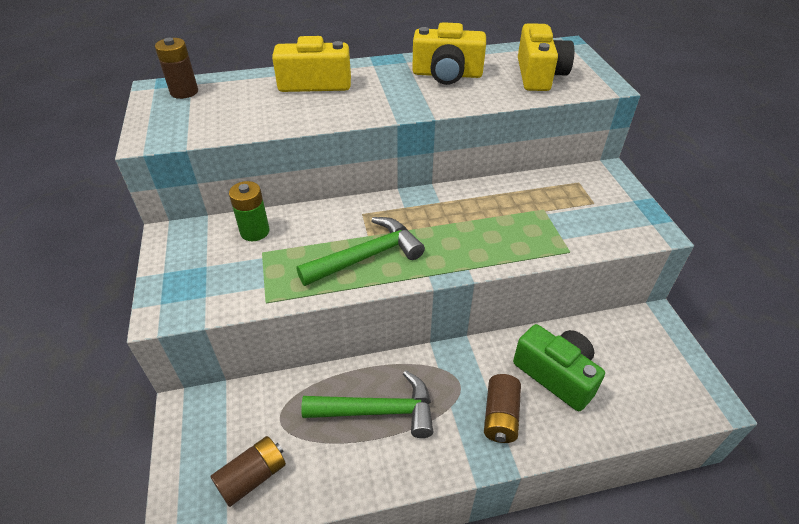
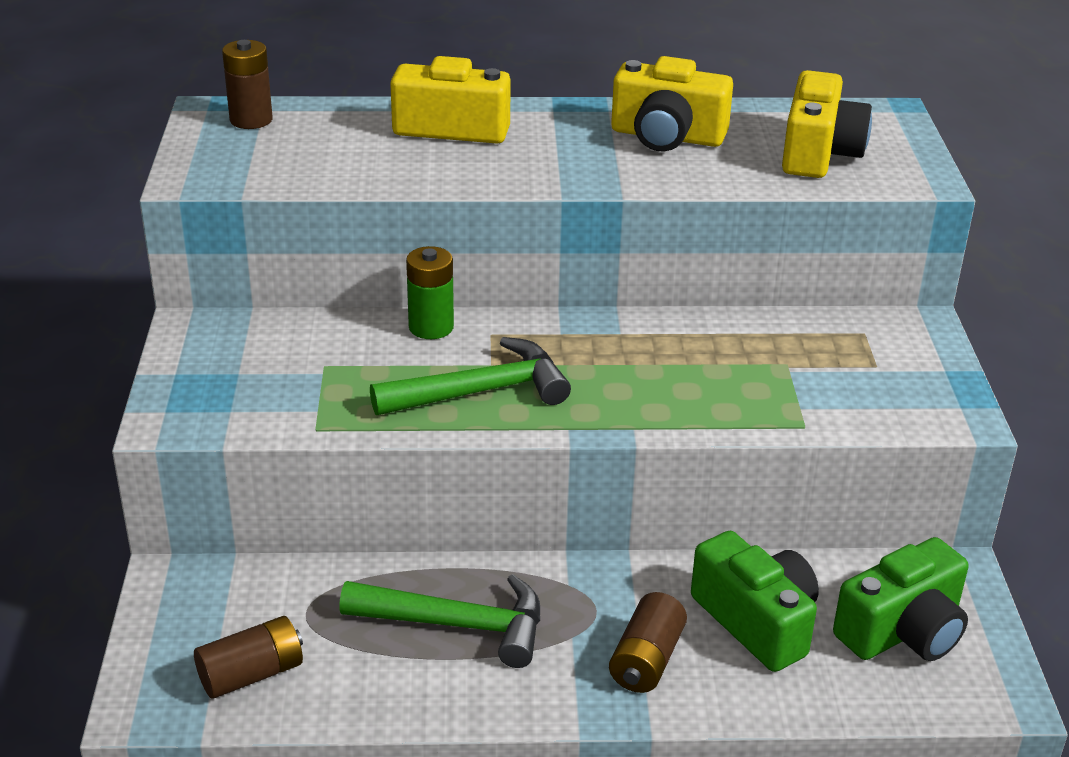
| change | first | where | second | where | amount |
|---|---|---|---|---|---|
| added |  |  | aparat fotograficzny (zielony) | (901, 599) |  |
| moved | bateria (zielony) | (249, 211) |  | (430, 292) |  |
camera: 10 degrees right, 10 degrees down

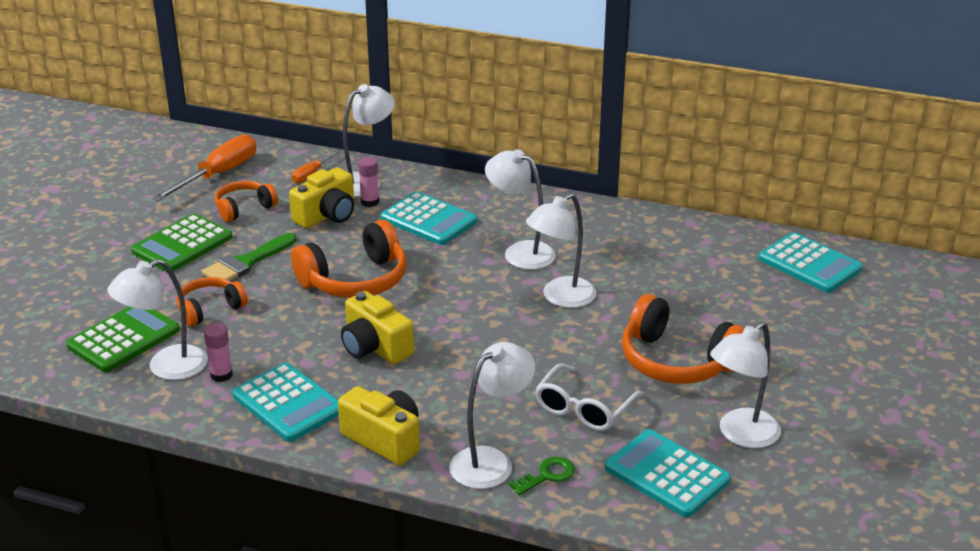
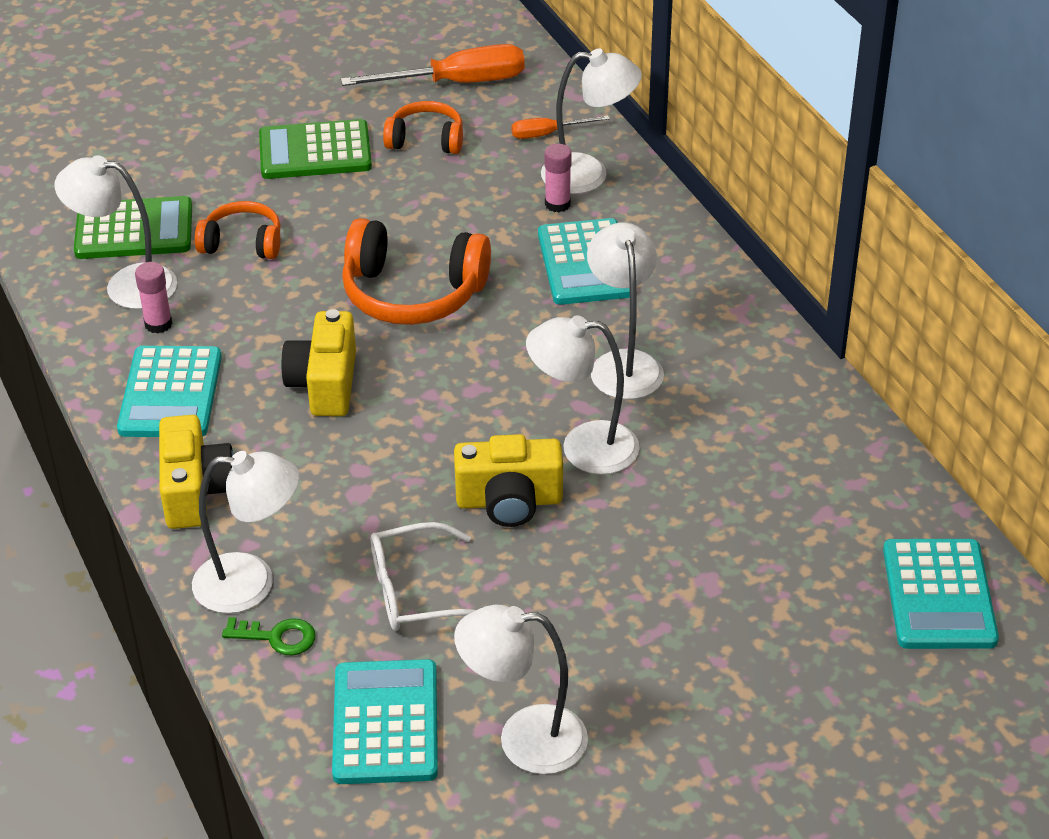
| change | first | where | second | where | amount |
|---|---|---|---|---|---|
| removed | pędzel (zielony) | (249, 257) |  |  |  |
| removed | słuchawki (pomarańczowy) | (683, 339) |  |  |  |
| moved | aparat fotograficzny (żółty) | (321, 197) |  | (508, 480) |  |
camera: 45 degrees right, 10 degrees up

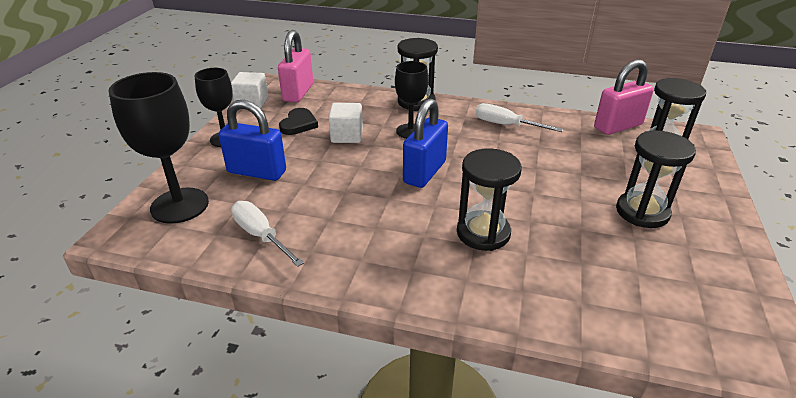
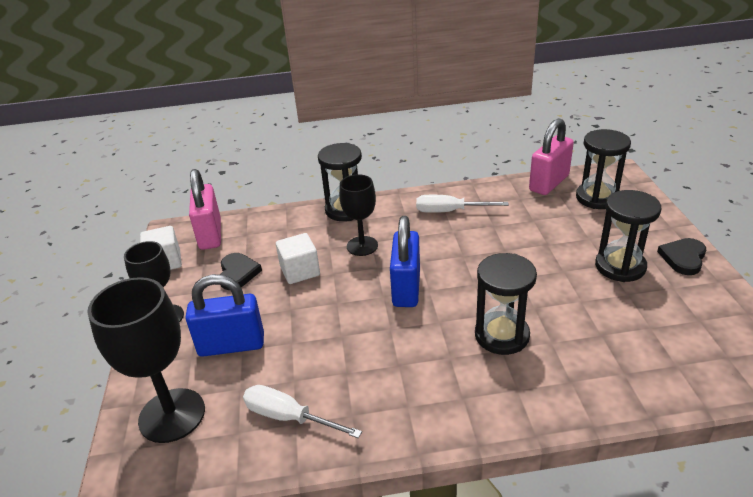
| change | first | where | second | where | amount |
|---|---|---|---|---|---|
| added |  |  | serce (czarny) | (681, 256) |  |
camera: 20 degrees left, 0 degrees up

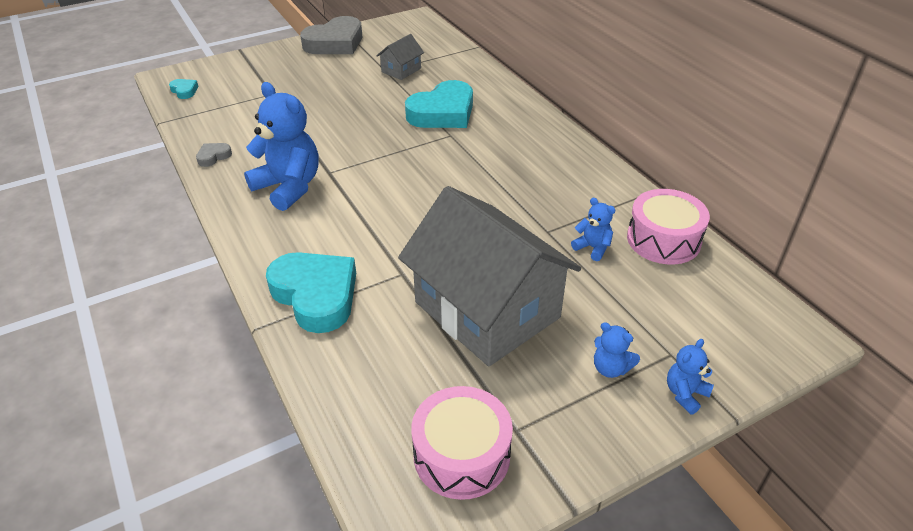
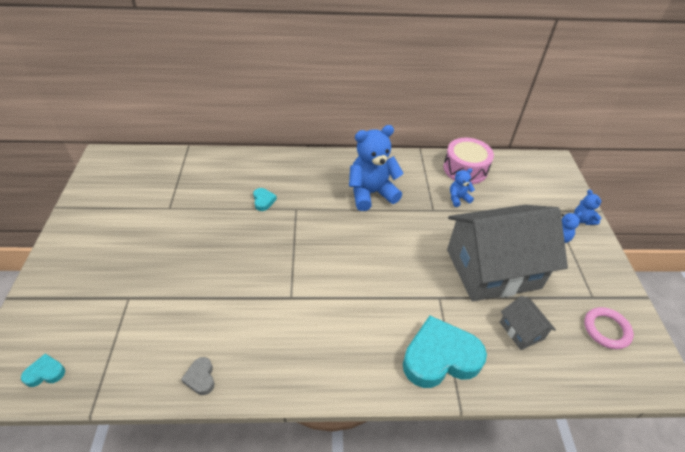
| change | first | where | second | where | amount |
|---|---|---|---|---|---|
| removed | serce (szary) | (331, 35) |  |  |  |
| moved | miś (niebieski) | (281, 146) |  | (376, 168) |  |
| moved | domek (szary) | (400, 57) |  | (528, 323) |  |
| replaced | bęben (różowy) | (462, 443) | pierścień (różowy) | (609, 328) |  |
| resized | serce (turkusowy) | (439, 104) |  | (265, 199) | x0.43 |
camera: 65 degrees left, 5 degrees up

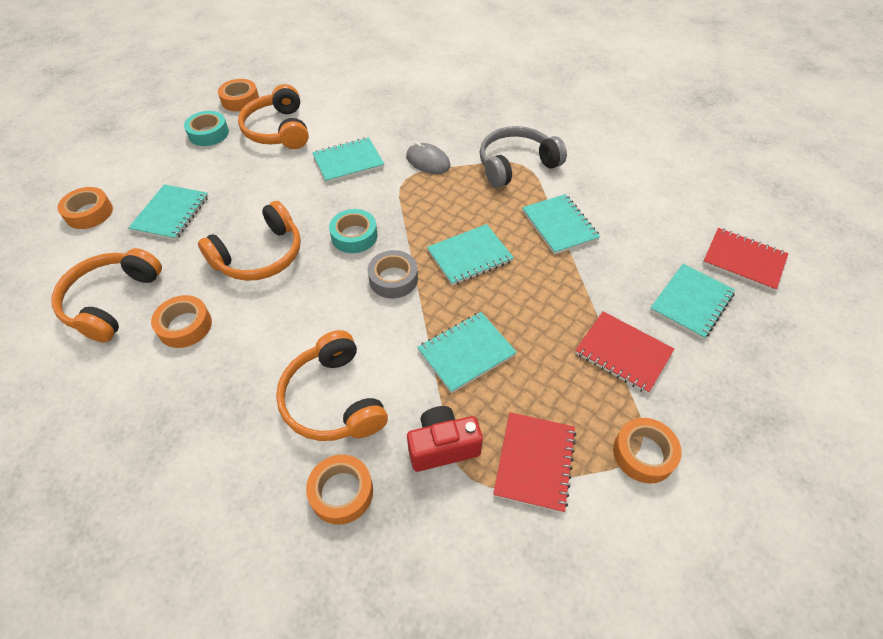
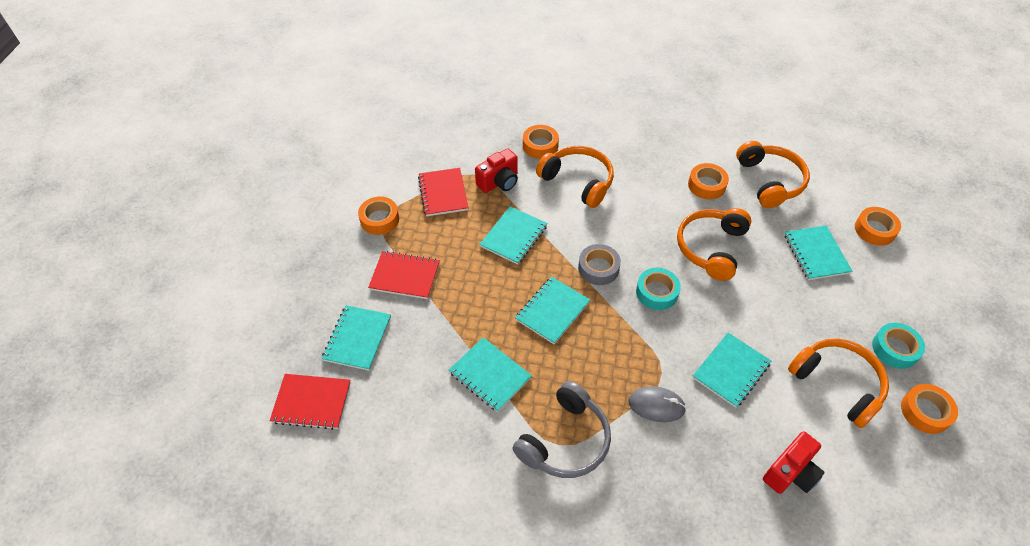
| change | first | where | second | where | amount |
|---|---|---|---|---|---|
| added |  |  | aparat fotograficzny (czerwony) | (793, 463) |  |
camera: 155 degrees right, 0 degrees up

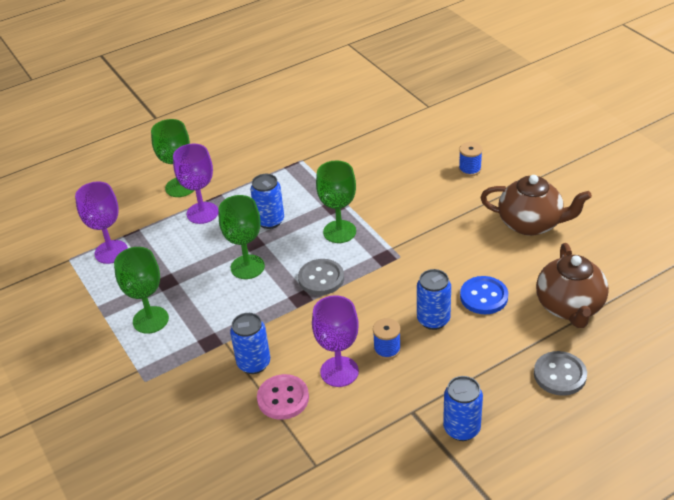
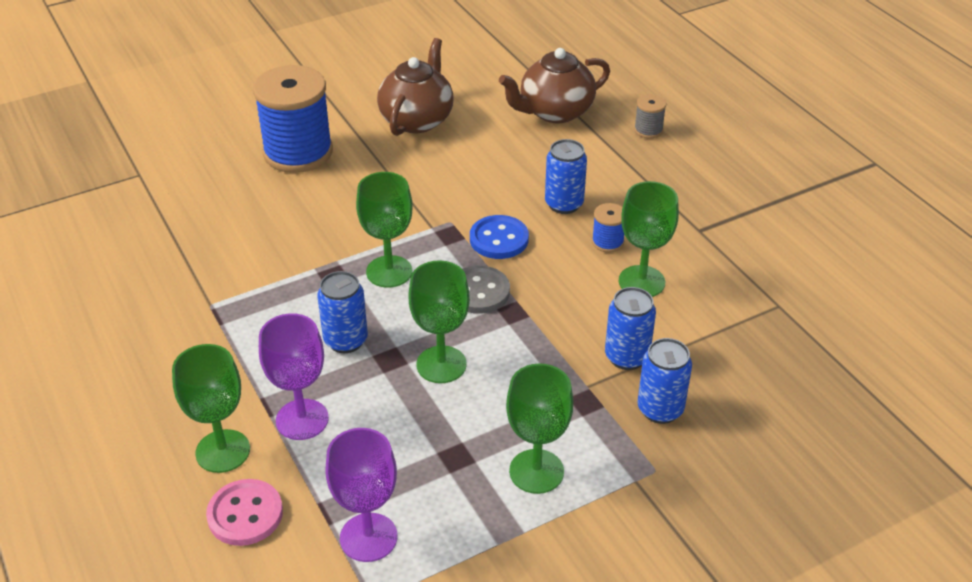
| change | first | where | second | where | amount |
|---|---|---|---|---|---|
| moved | guzik (różowy) | (283, 397) |  | (244, 512) |  |
| moved | puszka (niebieski) | (463, 408) |  | (664, 381) |  |
| moved | guzik (niebieski) | (484, 295) |  | (499, 237) |  |
| replaced | guzik (szary) | (560, 373) | szpulka (szary) | (650, 116) |  |
| recoloured | kielich (fioletowy) | (335, 341) | kielich (zielony) | (649, 239) |  |
| turned | imbryk (brązowy) | (572, 285) |  | (554, 86) | 150 degrees clockwise |
| resized | szpulka (niebieski) | (470, 159) |  | (293, 119) | x2.34 |
camera: 90 degrees left, 0 degrees up

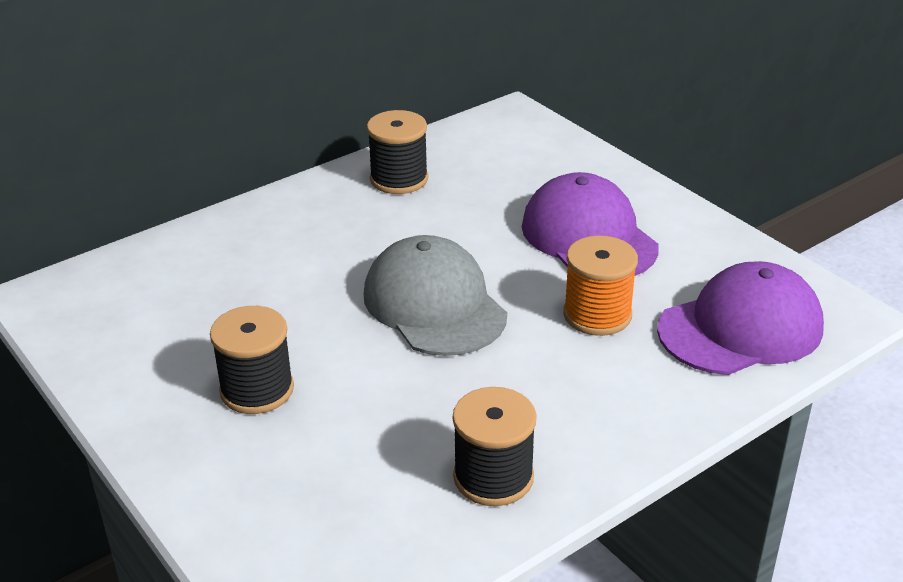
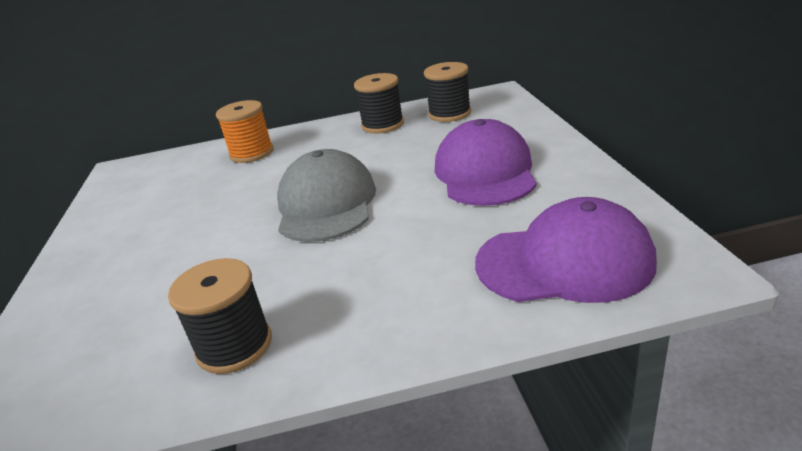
| change | first | where | second | where | amount |
|---|---|---|---|---|---|
| moved | szpulka (czarny) | (252, 360) |  | (447, 92) |  |
| moved | szpulka (pomarańczowy) | (600, 285) |  | (245, 131) |  |
camera: 30 degrees right, 5 degrees down

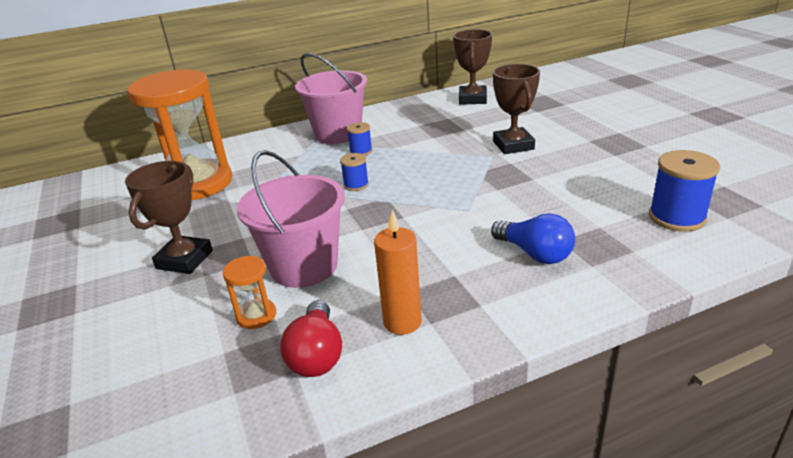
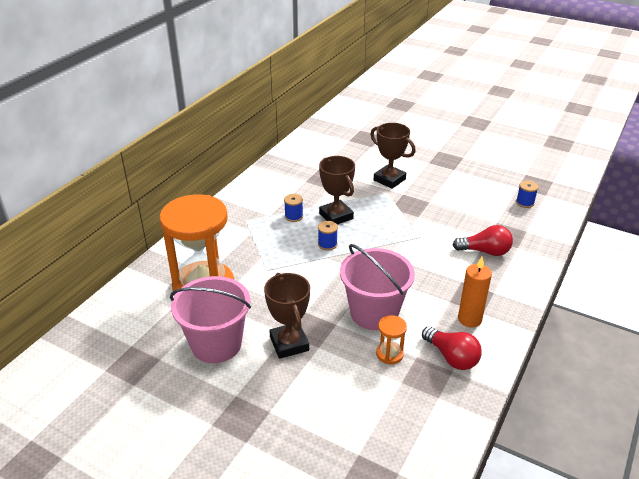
| change | first | where | second | where | amount |
|---|---|---|---|---|---|
| moved | wiadro (różowy) | (331, 98) |  | (210, 319) |  |
| moved | puchar (brązowy) | (472, 67) |  | (337, 190) |  |
| recoloured | żarówka (niebieski) | (533, 238) | żarówka (czerwony) | (483, 240) |  |
| resized | szpulka (niebieski) | (684, 191) |  | (527, 194) | x0.56 |
camera: 40 degrees left, 5 degrees up

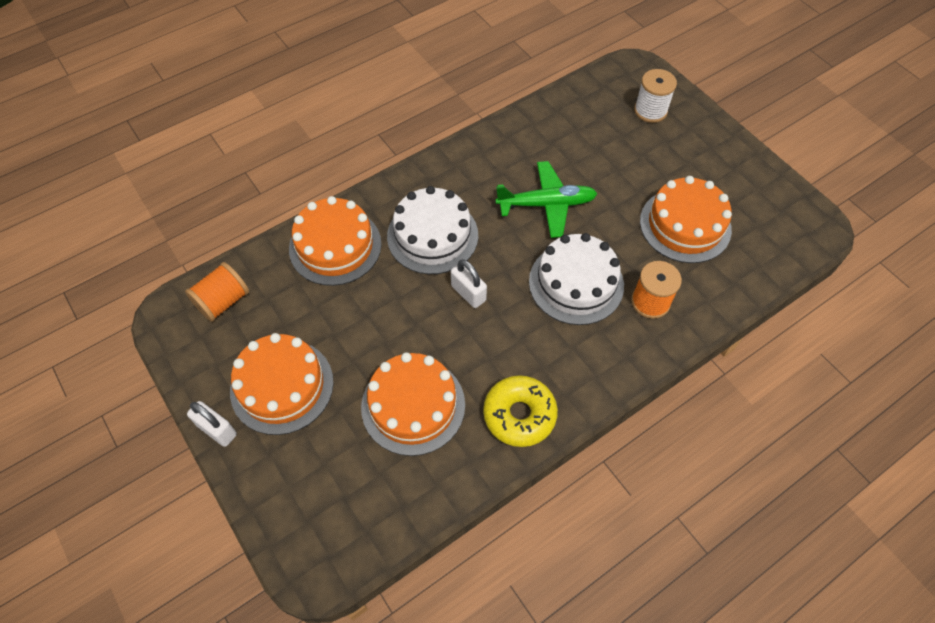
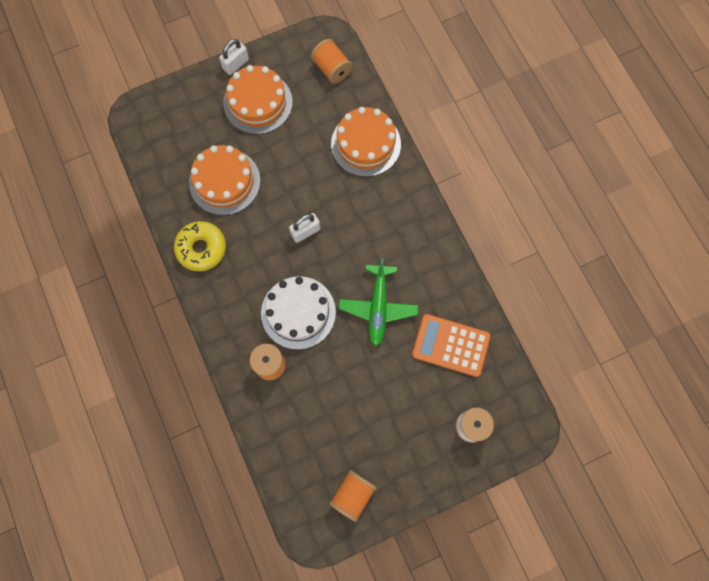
| change | first | where | second | where | amount |
|---|---|---|---|---|---|
| removed | tort (biały) | (432, 230) |  |  |  |
| removed | tort (pomarańczowy) | (686, 219) |  |  |  |
| added |  |  | szpulka (pomarańczowy) | (353, 496) |  |
| added |  |  | kalkulator (pomarańczowy) | (451, 345) |  |
camera: 100 degrees right, 15 degrees up

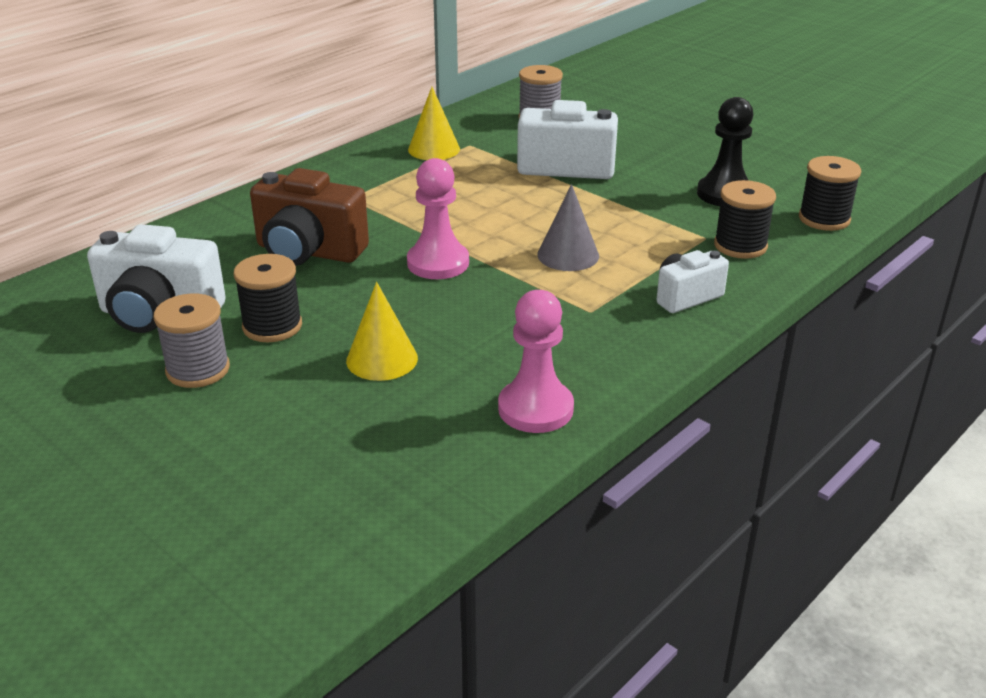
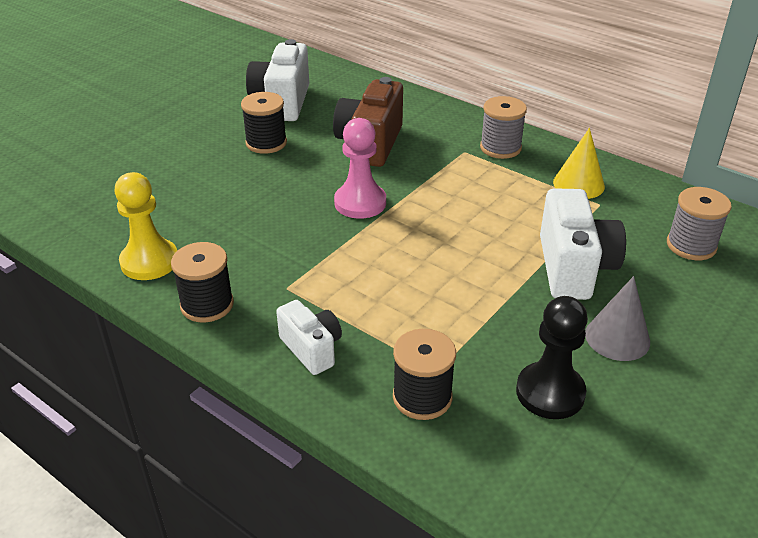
| change | first | where | second | where | amount |
|---|---|---|---|---|---|
| removed | stożek (żółty) | (382, 331) |  |  |  |
| moved | szpulka (szary) | (192, 340) |  | (503, 127) |  |
| moved | stożek (szary) | (568, 227) |  | (617, 318) |  |
| moved | szpulka (czarny) | (830, 193) |  | (202, 282) |  |
| recoloured | pionek (różowy) | (536, 361) | pionek (żółty) | (145, 226) |  |
camera: 85 degrees right, 5 degrees up

